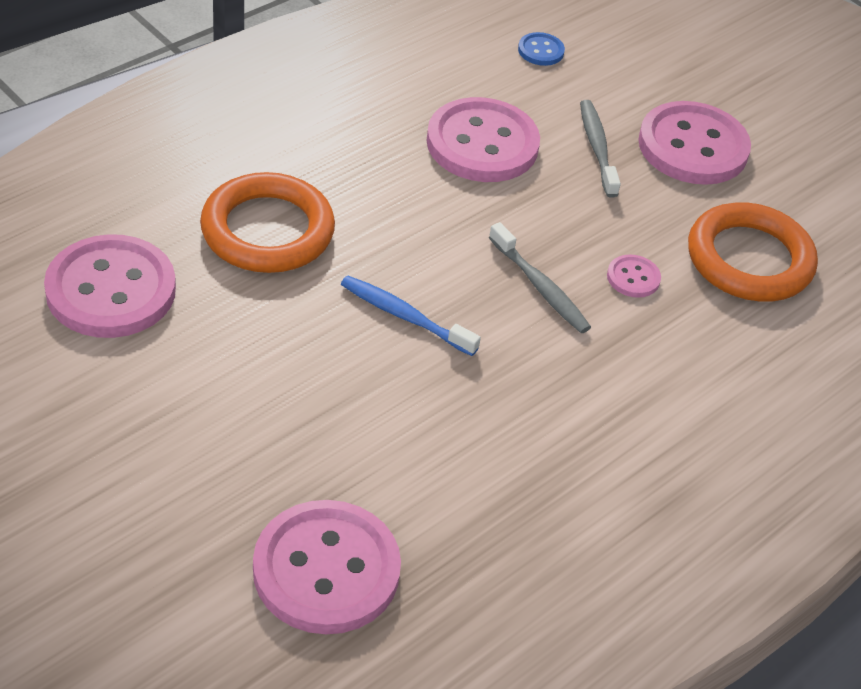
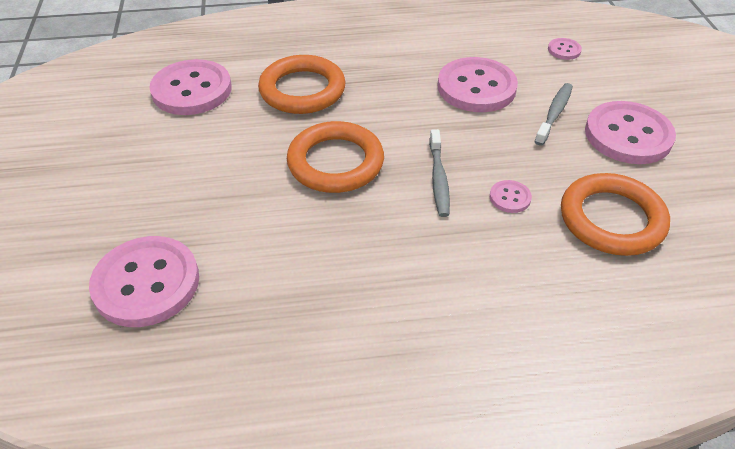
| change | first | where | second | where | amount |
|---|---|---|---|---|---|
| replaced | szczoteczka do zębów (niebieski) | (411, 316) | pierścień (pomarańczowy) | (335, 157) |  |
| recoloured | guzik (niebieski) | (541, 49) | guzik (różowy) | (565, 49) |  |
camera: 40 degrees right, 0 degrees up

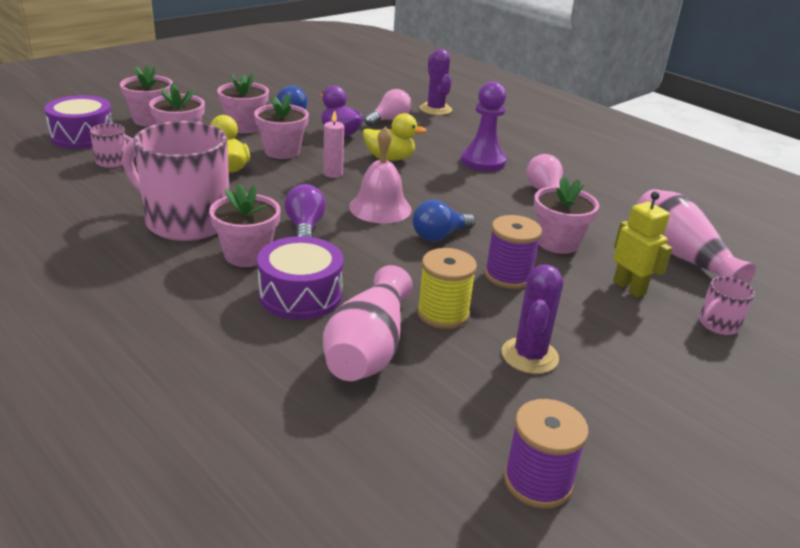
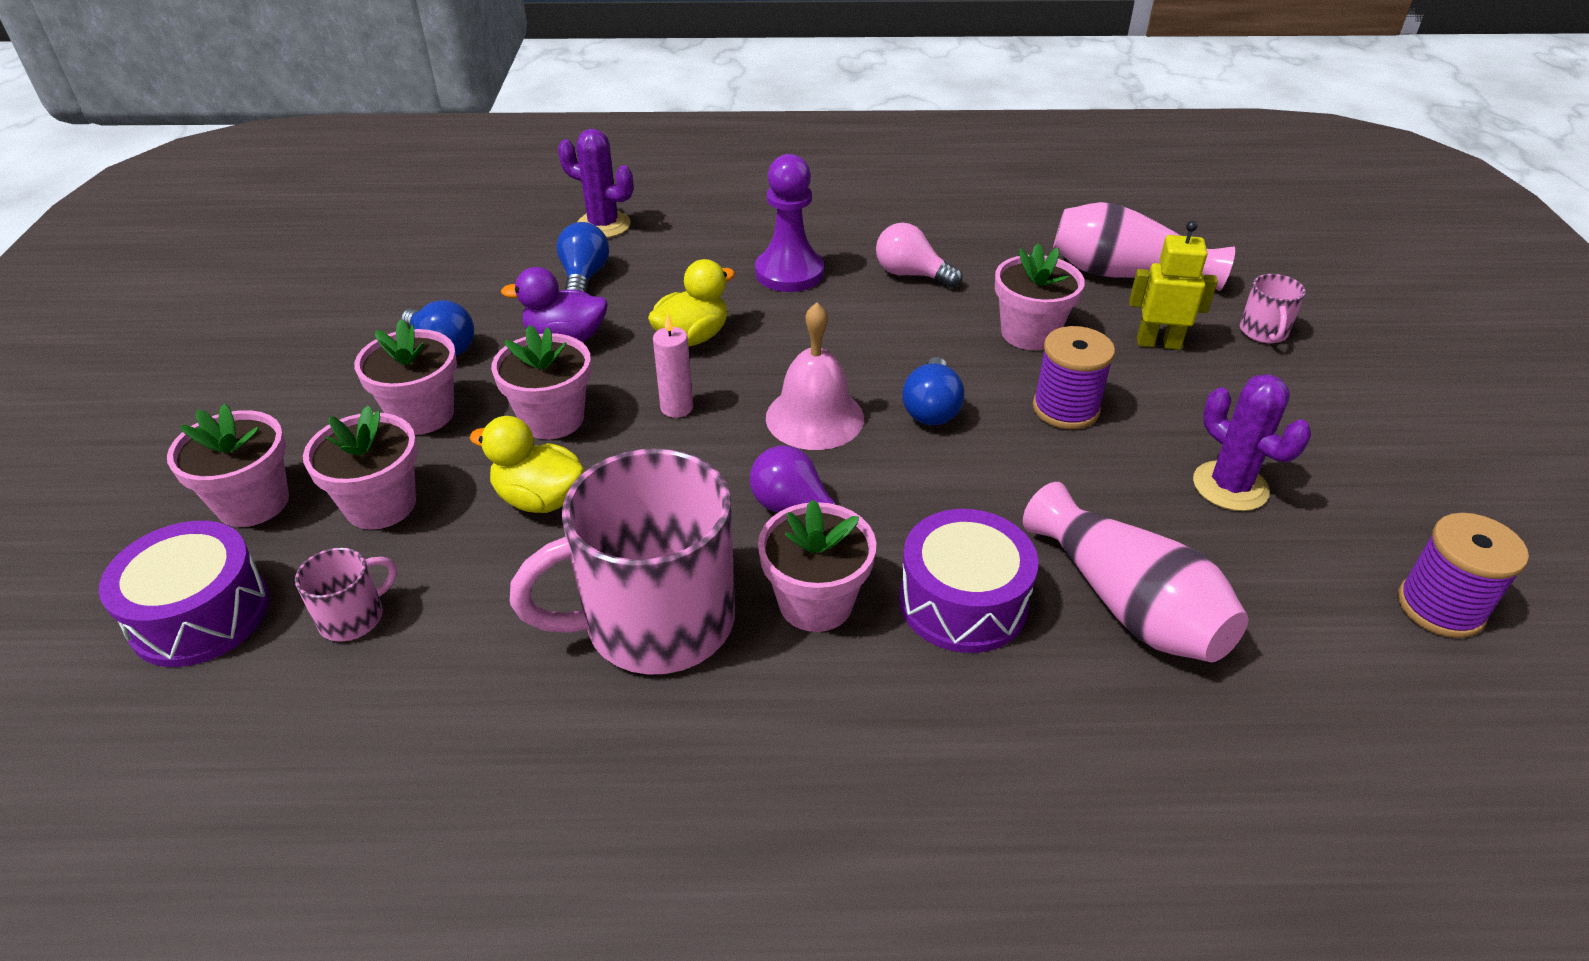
| change | first | where | second | where | amount |
|---|---|---|---|---|---|
| removed | szpulka (żółty) | (447, 288) |  |  |  |
| recoloured | żarówka (różowy) | (388, 107) | żarówka (niebieski) | (583, 257) |  |
camera: 45 degrees left, 10 degrees up

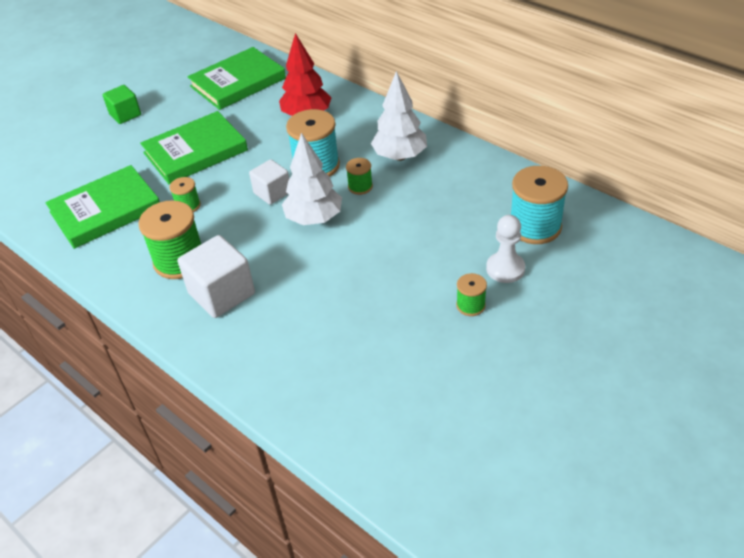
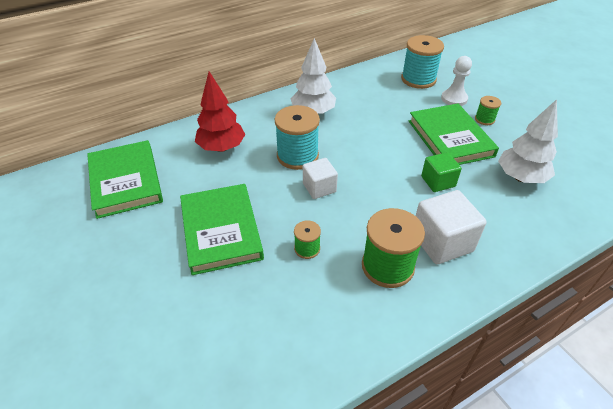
| change | first | where | second | where | amount |
|---|---|---|---|---|---|
| removed | szpulka (zielony) | (359, 176) |  |  |  |
| moved | książka (zielony) | (102, 207) |  | (454, 134) |  |
| moved | sześcian (zielony) | (121, 104) |  | (441, 172) |  |
| moved | drzewko (biały) | (312, 179) |  | (528, 141) |  |
camera: 75 degrees left, 0 degrees up

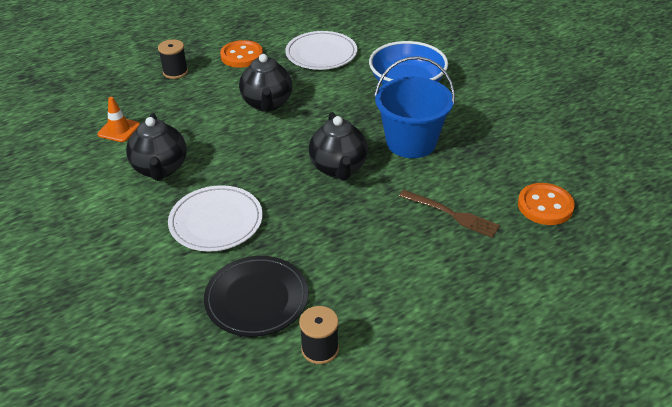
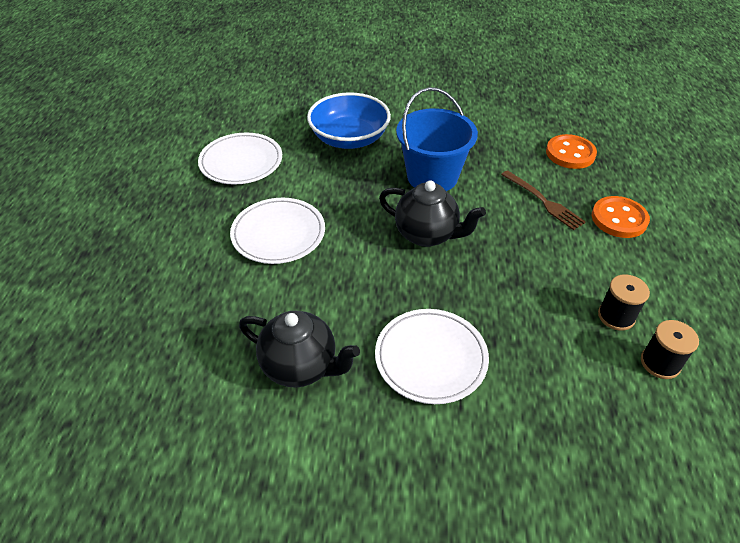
| change | first | where | second | where | amount |
|---|---|---|---|---|---|
| removed | pachołek (pomarańczowy) | (118, 119) |  |  |  |
| removed | talerz (czarny) | (256, 296) |  |  |  |
| moved | szpulka (czarny) | (173, 59) |  | (624, 302) |  |
| moved | guzik (pomarańczowy) | (241, 54) |  | (621, 217) |  |
| replaced | imbryk (czarny) | (265, 82) | talerz (biały) | (277, 231) |  |
| turned | widelec (brązowy) | (449, 214) |  | (543, 200) | 75 degrees clockwise |
camera: 55 degrees left, 5 degrees up

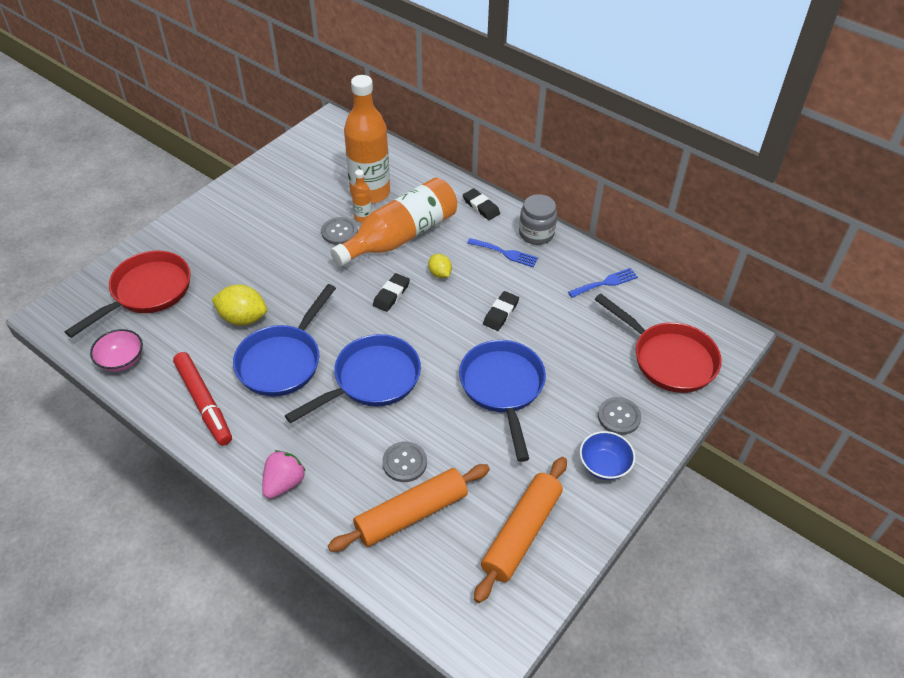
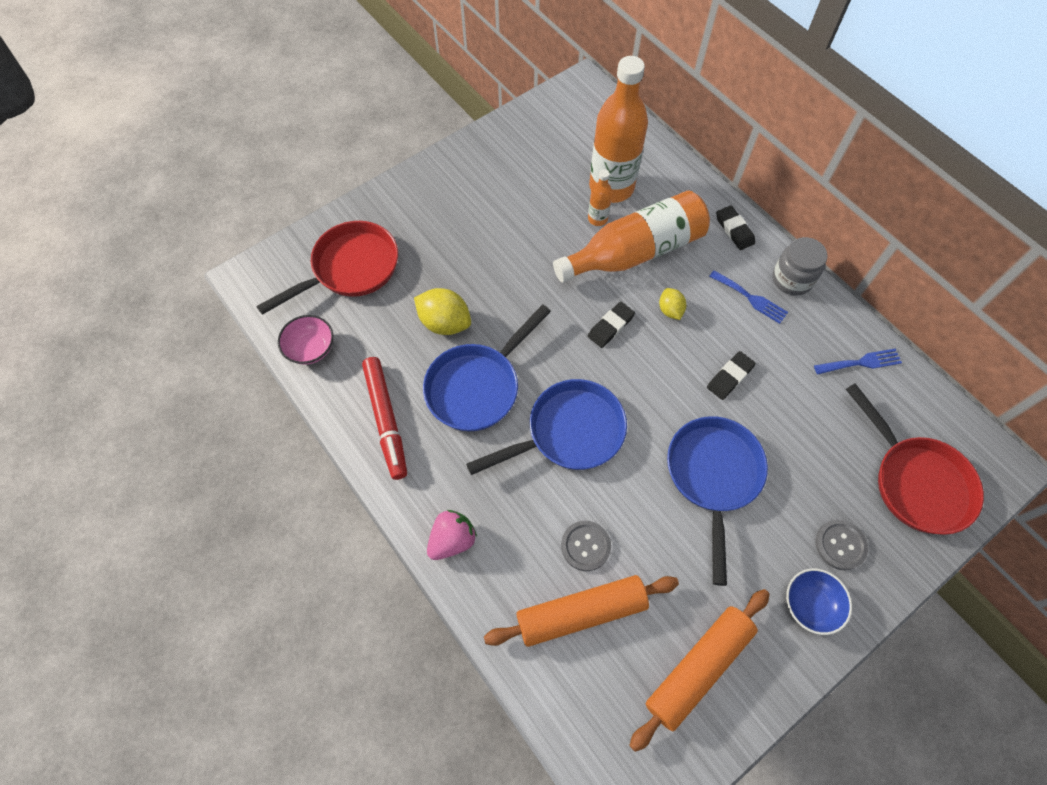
| change | first | where | second | where | amount |
|---|---|---|---|---|---|
| removed | guzik (szary) | (339, 231) |  |  |  |
camera: 15 degrees right, 15 degrees up

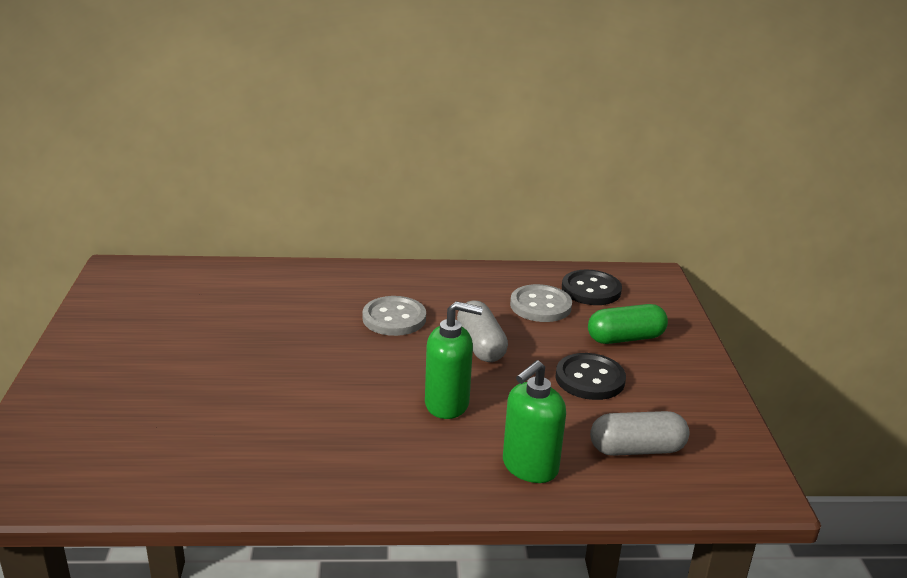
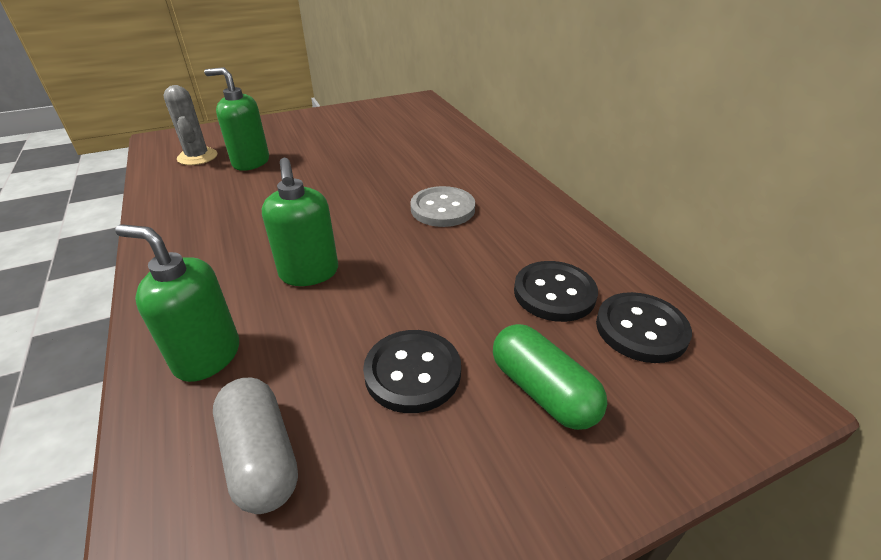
| change | first | where | second | where | amount |
|---|---|---|---|---|---|
| removed | kapsułka (szary) | (482, 331) |  |  |  |
| added |  |  | kaktus (szary) | (190, 125) |  |
| added |  |  | dozownik mydła (zielony) | (236, 119) |  |
| recoloured | guzik (szary) | (541, 303) | guzik (czarny) | (556, 291) |  |
camera: 70 degrees right, 10 degrees up

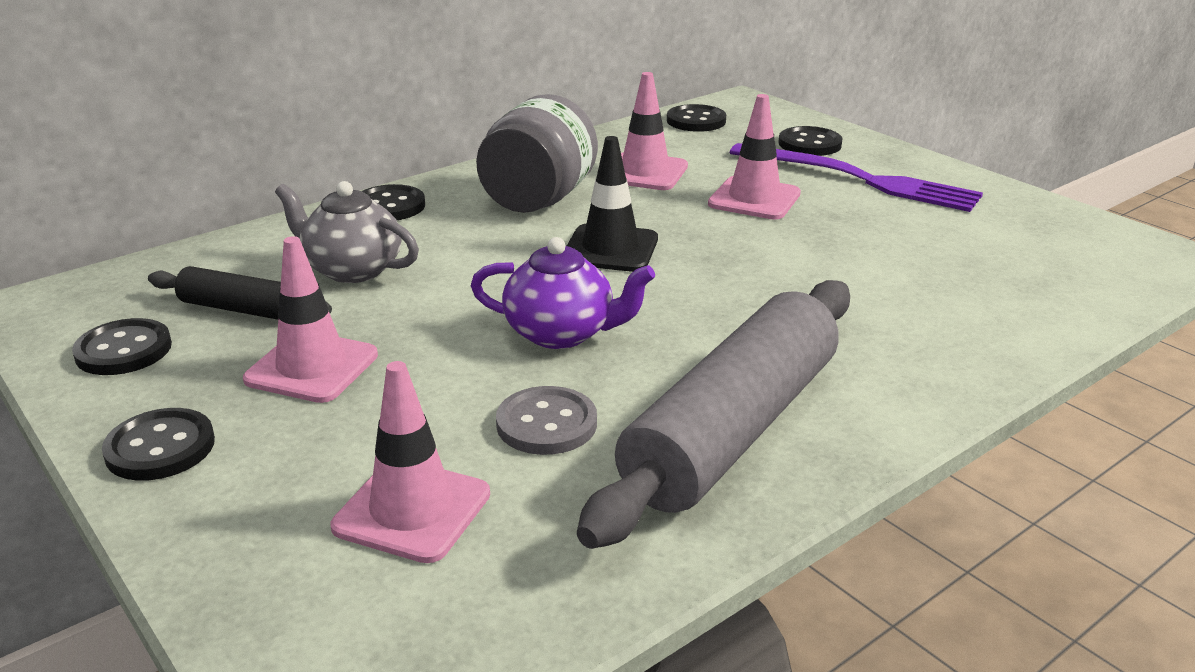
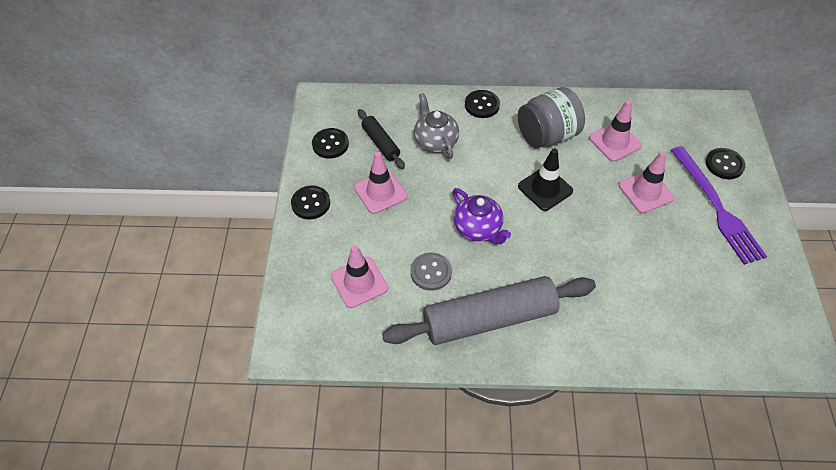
| change | first | where | second | where | amount |
|---|---|---|---|---|---|
| removed | guzik (czarny) | (696, 118) |  |  |  |
camera: 40 degrees right, 25 degrees up

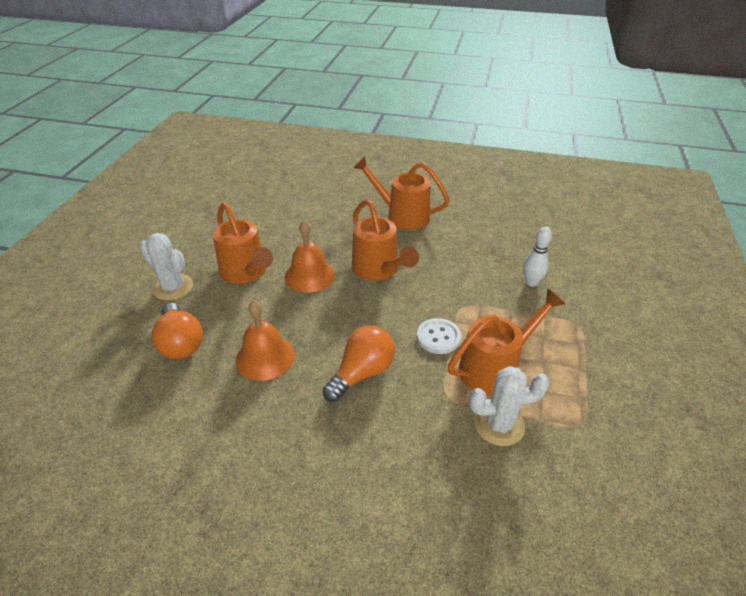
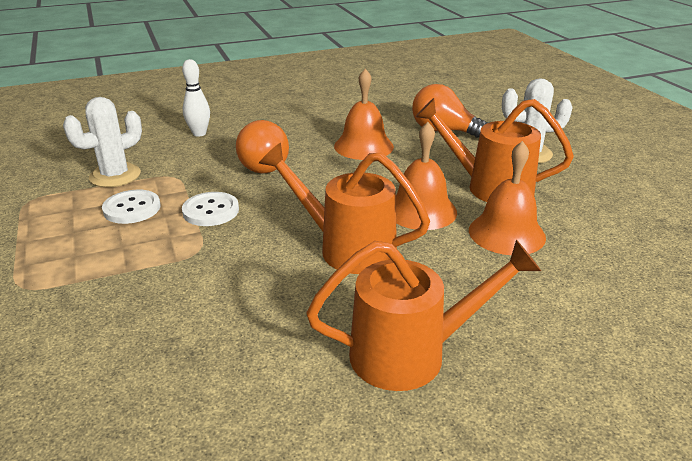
| change | first | where | second | where | amount |
|---|---|---|---|---|---|
| added |  |  | dzwonek (pomarańczowy) | (507, 198) |  |
| moved | kręgiel (biały) | (537, 256) |  | (196, 98) |  |
| replaced | konewka (pomarańczowy) | (507, 342) | guzik (biały) | (131, 207) |  |
camera: 145 degrees right, 10 degrees down

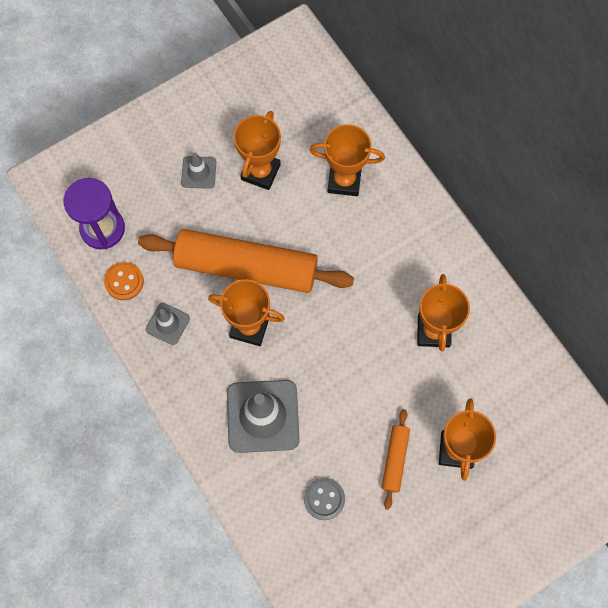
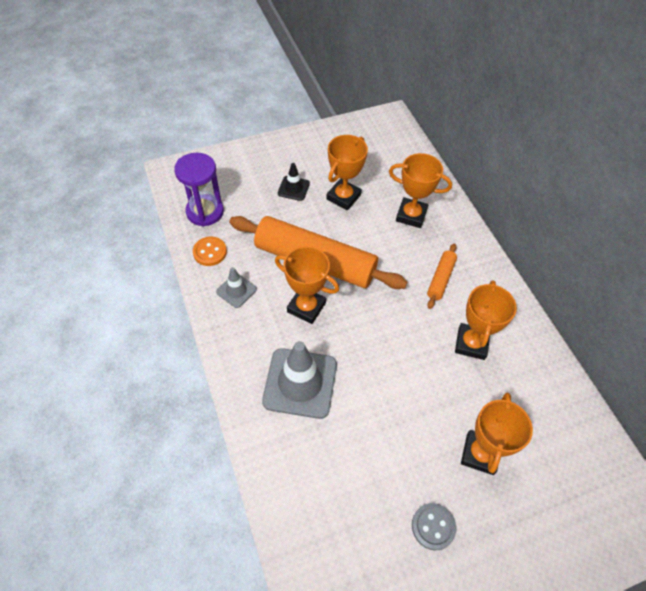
| change | first | where | second | where | amount |
|---|---|---|---|---|---|
| moved | guzik (szary) | (324, 499) |  | (434, 526) |  |
| moved | wałek do ciasta (pomarańczowy) | (396, 459) |  | (442, 276) |  |
| recoloured | pachołek (szary) | (198, 171) | pachołek (czarny) | (294, 182) |  |
camera: 10 degrees right, 15 degrees down

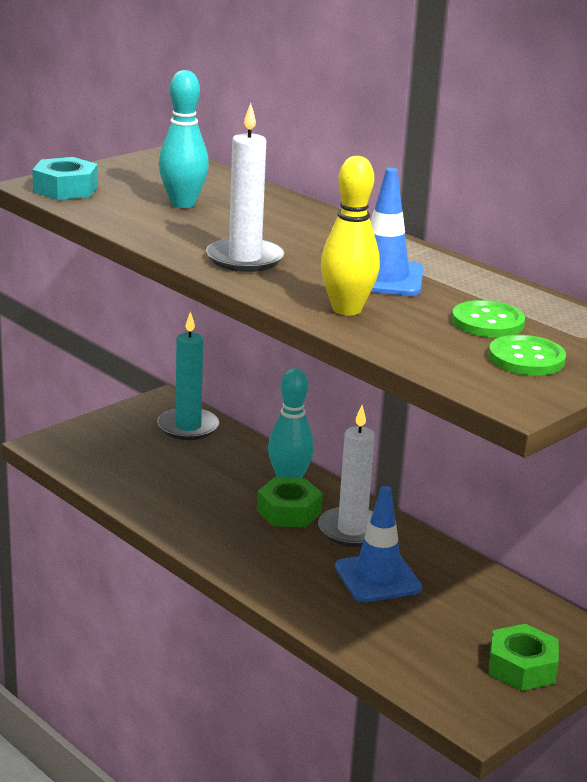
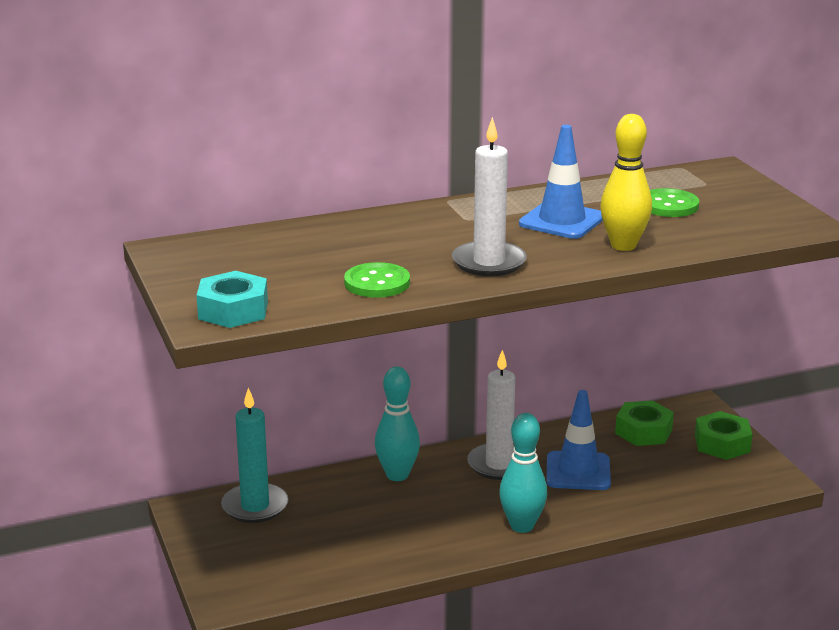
| change | first | where | second | where | amount |
|---|---|---|---|---|---|
| moved | kręgiel (turkusowy) | (184, 139) |  | (523, 473) |  |
| moved | nakrętka (zielony) | (290, 502) |  | (644, 423) |  |
| moved | guzik (zielony) | (527, 355) |  | (377, 280) |  |
camera: 65 degrees left, 0 degrees up

